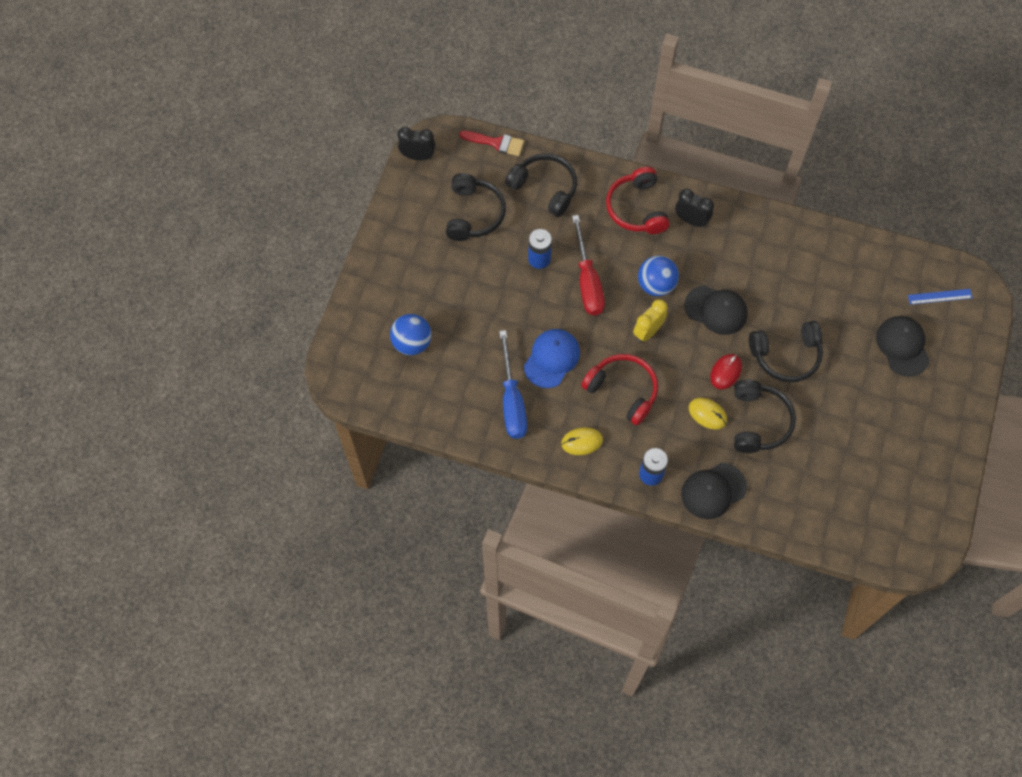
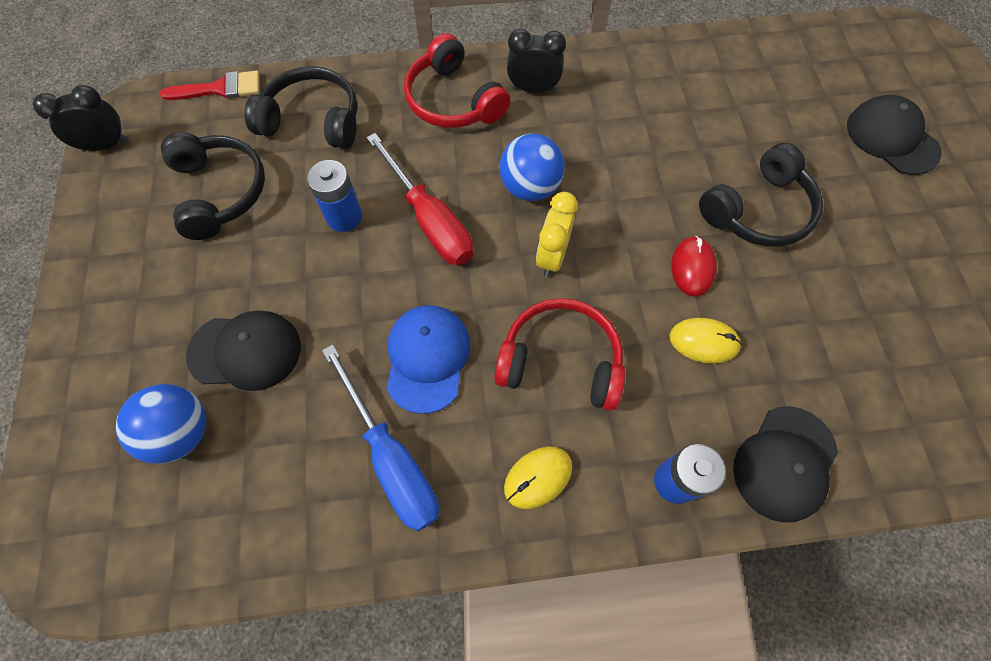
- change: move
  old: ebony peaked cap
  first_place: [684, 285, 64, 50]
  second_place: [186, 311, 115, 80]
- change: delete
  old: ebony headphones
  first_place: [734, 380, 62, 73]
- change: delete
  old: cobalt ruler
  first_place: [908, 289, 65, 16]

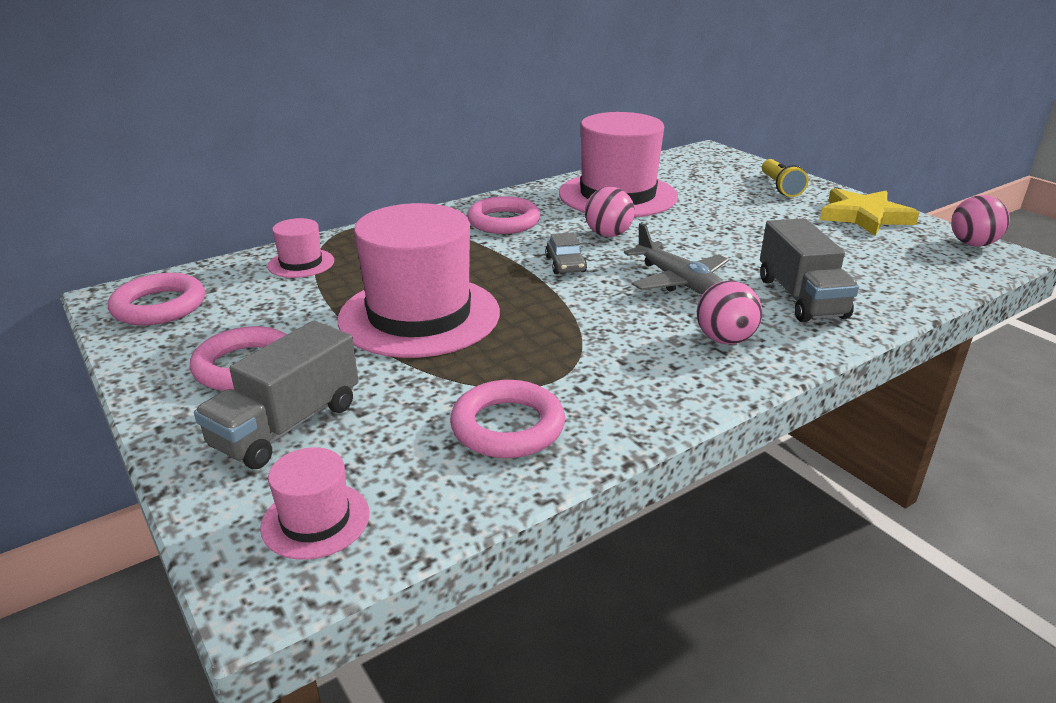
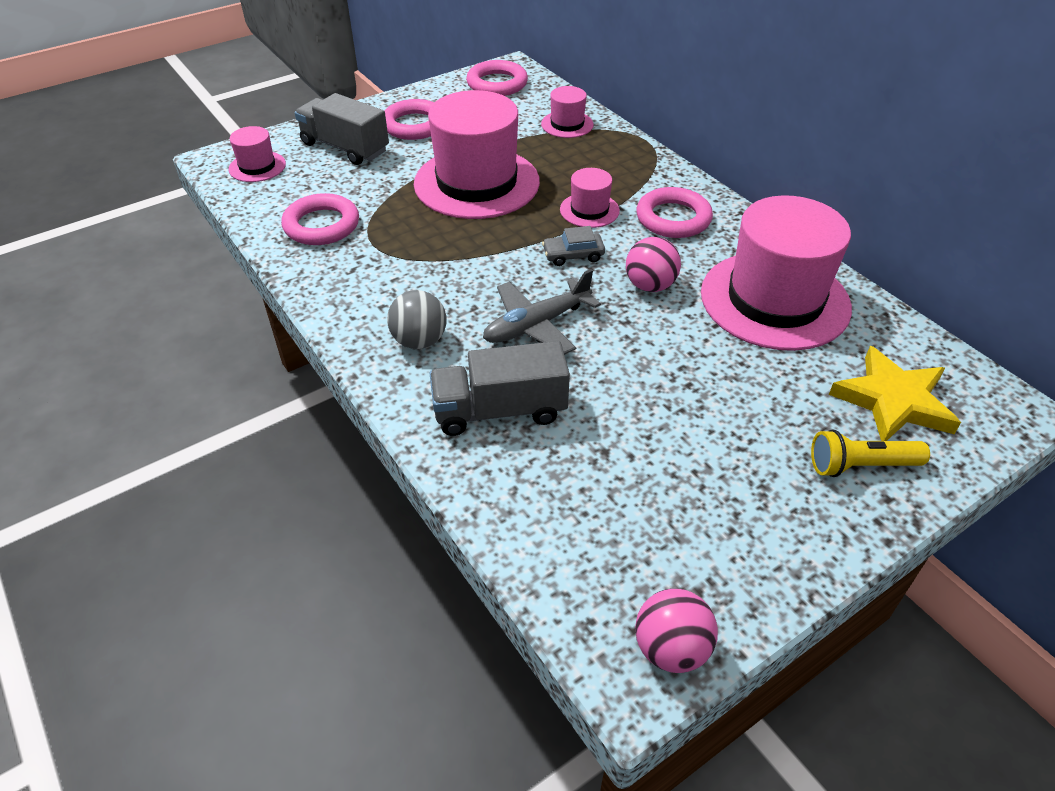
- change: recolor
  old: pink sphere
  new: gray sphere
  first_place: [697, 281, 65, 63]
  second_place: [387, 290, 60, 59]
- change: move
  old: yellow star shape
  first_place: [820, 188, 100, 48]
  second_place: [829, 346, 132, 95]
- change: insert
  new: pink tall hat
  second_place: [560, 168, 60, 60]

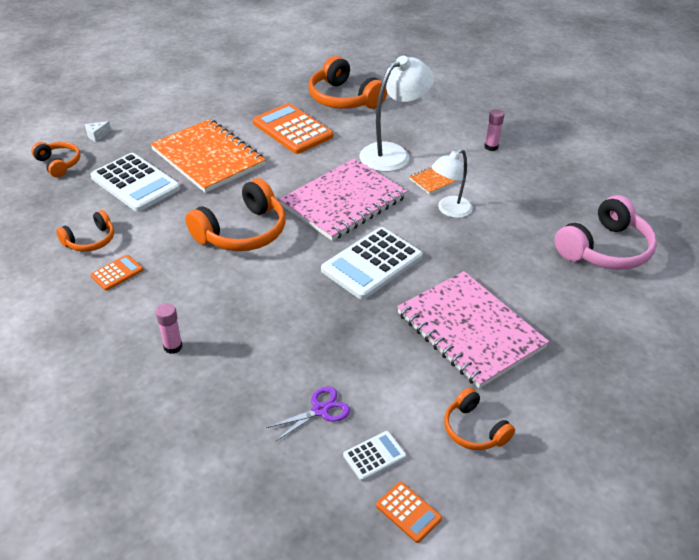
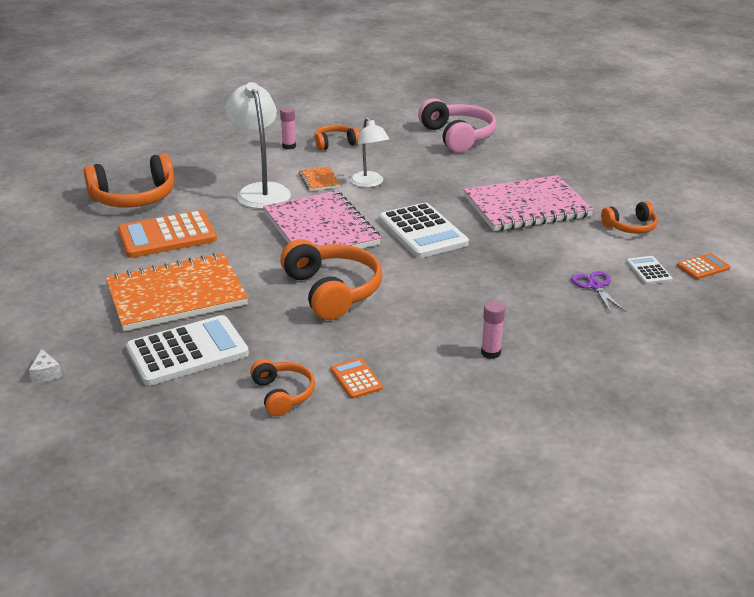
- change: move
  old: orange headphones
  first_place: [31, 142, 49, 35]
  second_place: [314, 125, 46, 26]

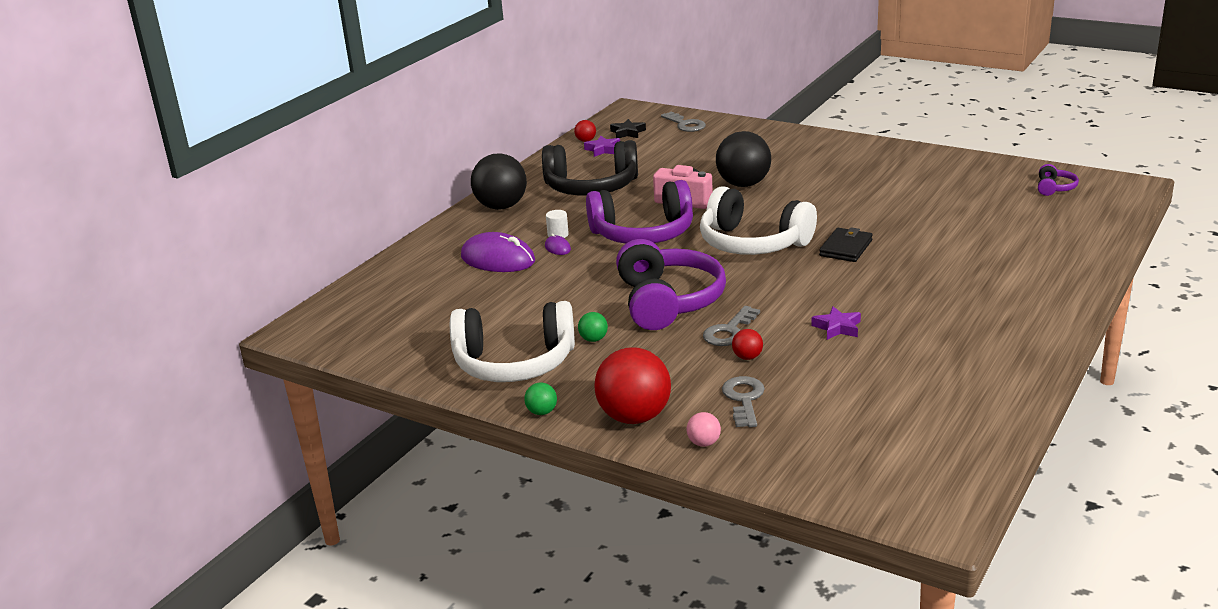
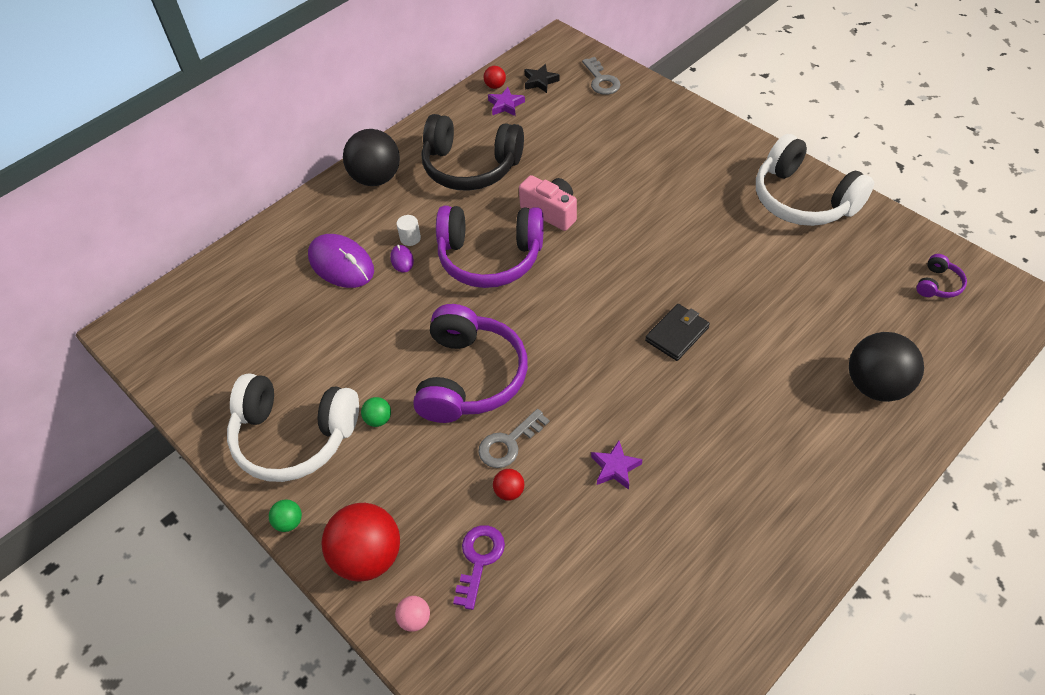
- change: move
  old: snow-white headphones
  first_place: [700, 186, 117, 69]
  second_place: [756, 134, 118, 92]
- change: move
  old: ebony sphere
  first_place: [716, 131, 55, 56]
  second_place: [849, 332, 75, 70]
- change: recolor
  old: gray door key
  new: violet door key
  first_place: [722, 376, 43, 51]
  second_place: [453, 525, 52, 85]

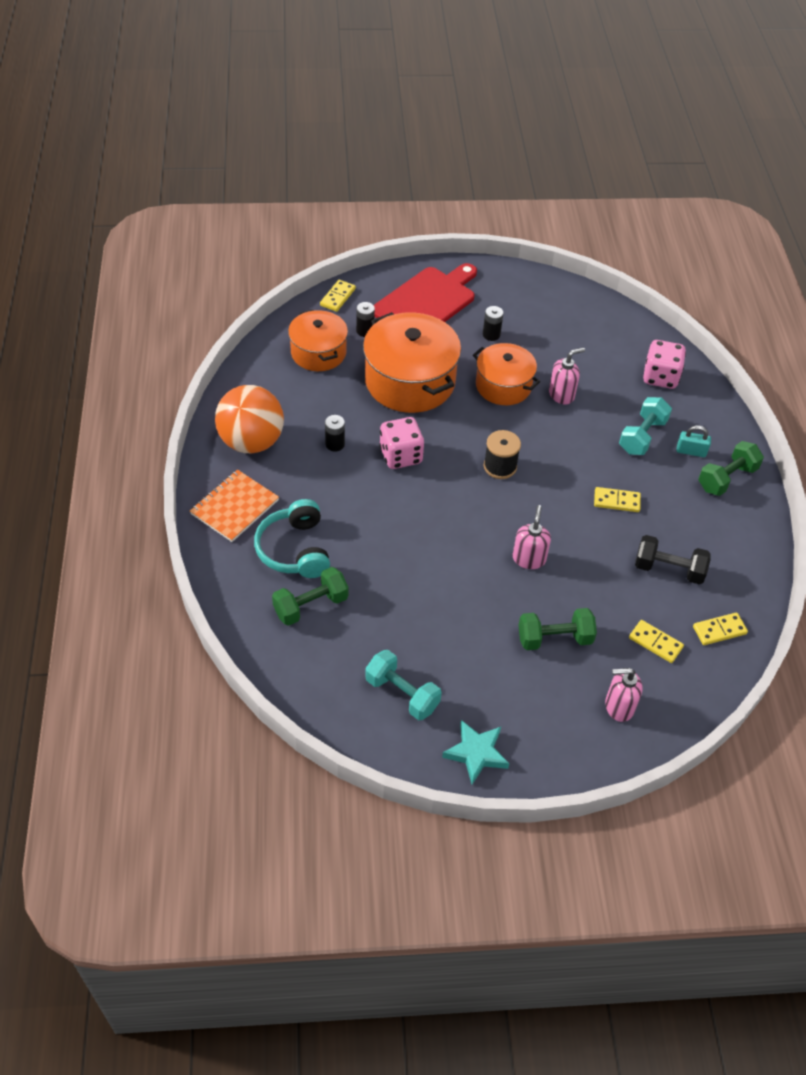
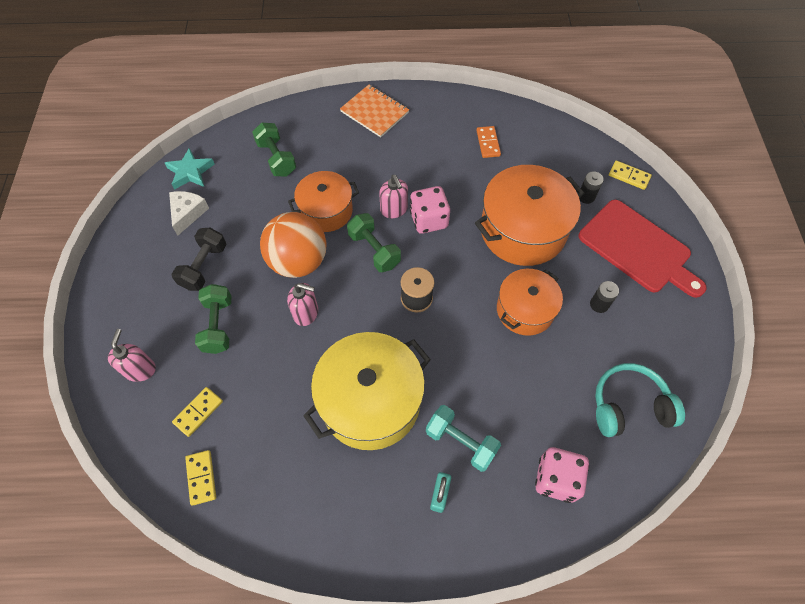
- change: move
  old: orange sphere
  first_place: [215, 385, 69, 68]
  second_place: [260, 212, 67, 66]
- change: move
  old: turquoise headphones
  first_place: [254, 499, 76, 79]
  second_place: [595, 363, 90, 74]
- change: move
  old: orange stockpot
  first_place: [288, 310, 60, 61]
  second_place: [288, 171, 71, 61]
- change: delete
  old: ebony AA battery
  first_place: [325, 415, 20, 37]
- change: replace
  old: turquoise free weight
  new: snow-white piece of cheese
  first_place: [365, 650, 77, 70]
  second_place: [169, 191, 40, 44]
- change: move
  old: turquoise star shape
  first_place: [442, 720, 67, 64]
  second_place: [165, 148, 50, 42]
- change: move
  old: pink soap dispenser
  first_place: [549, 347, 36, 58]
  second_place: [379, 175, 29, 43]
- change: replace
  old: yellow domino piece
  new: yellow stockpot
  first_place: [594, 487, 47, 25]
  second_place: [303, 332, 128, 118]
- change: move
  old: ebony free weight
  first_place: [635, 535, 76, 49]
  second_place: [172, 228, 55, 63]
- change: move
  old: green free weight
  first_place: [698, 441, 66, 55]
  second_place: [347, 213, 54, 59]
- change: insert
  new: orange domino piece
  second_place: [476, 126, 25, 32]

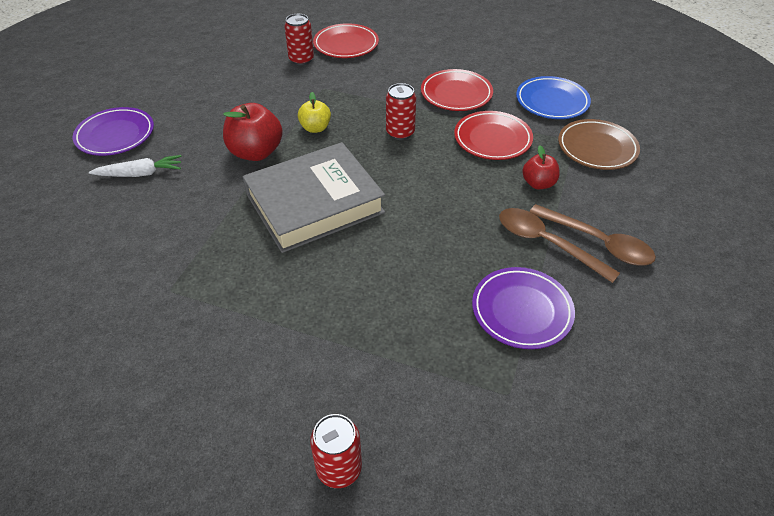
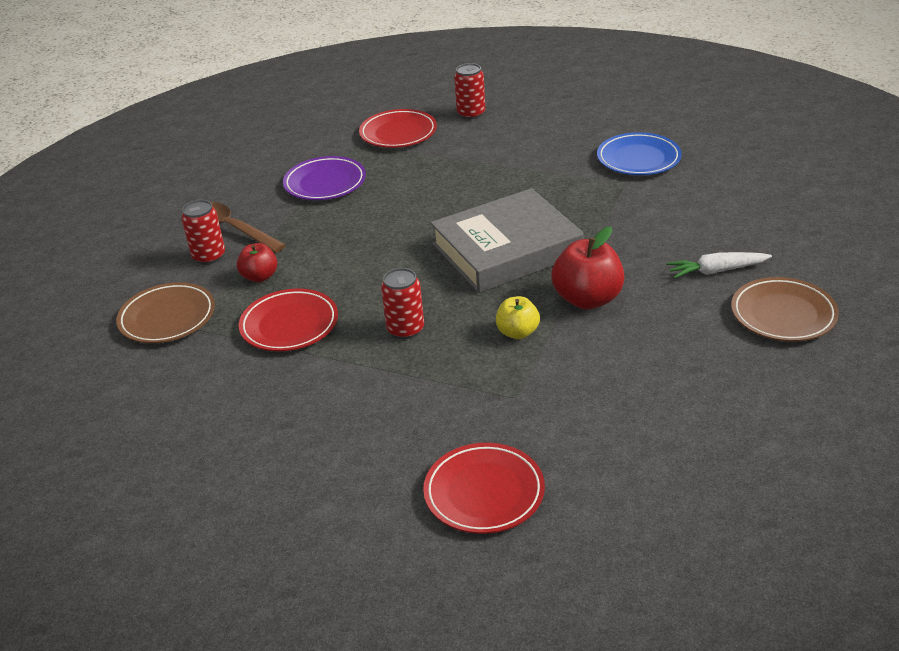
- change: recolor
  old: violet dinner plate
  new: dark brown dinner plate
  first_place: [73, 107, 81, 49]
  second_place: [731, 277, 108, 65]
- change: move
  old: red can
  first_place: [284, 14, 30, 51]
  second_place: [181, 200, 44, 65]
- change: move
  old: red dinner plate
  first_place: [421, 69, 72, 42]
  second_place: [359, 109, 78, 39]
- change: delete
  old: dark brown teaspoon
  first_place: [499, 208, 121, 75]
- change: move
  old: cobalt dinner plate
  first_place: [516, 76, 75, 43]
  second_place: [597, 132, 85, 43]

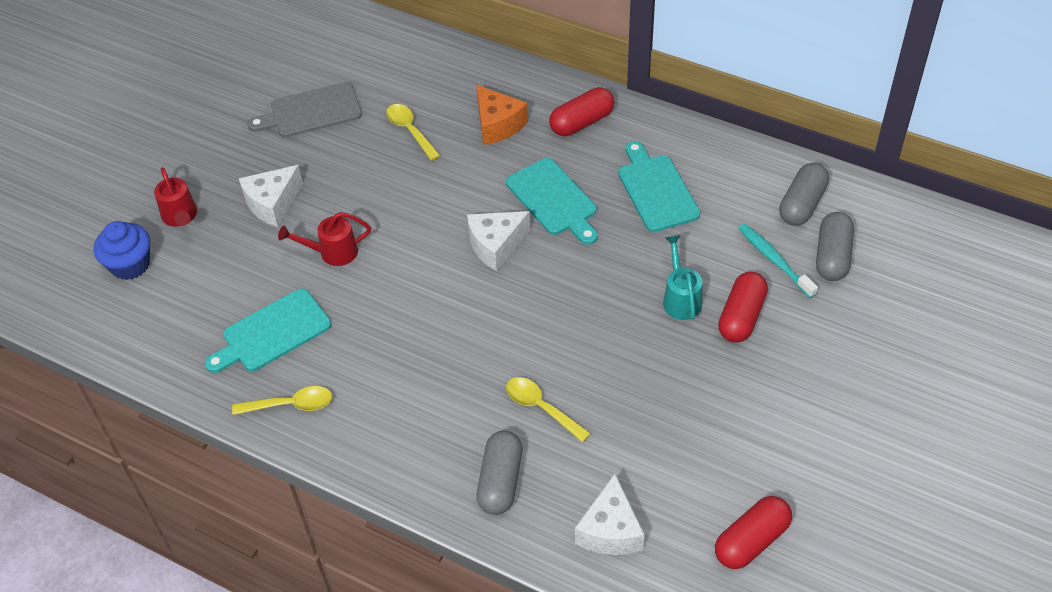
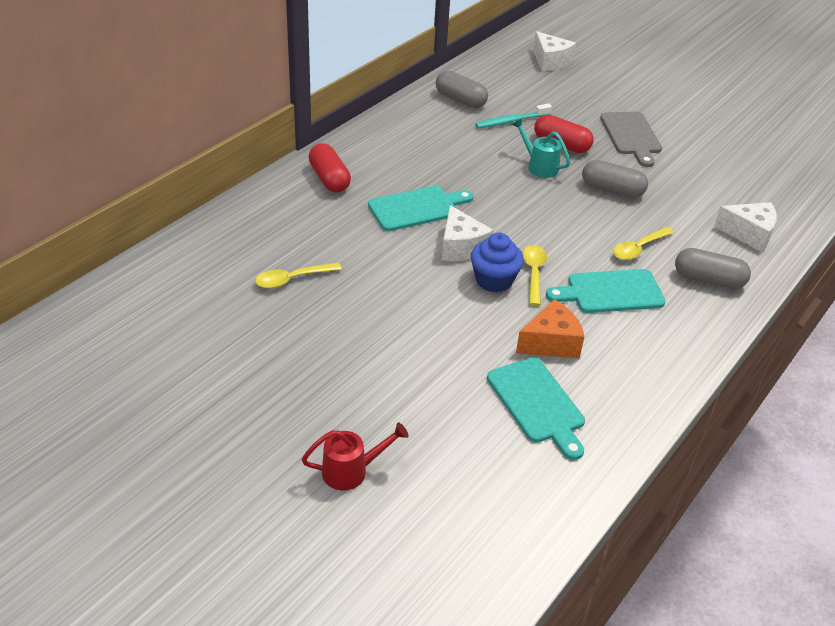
- change: move
  old: cobalt muffin
  first_place: [94, 221, 56, 59]
  second_place: [471, 233, 53, 59]
- change: move
  old: yellow teaspoon
  first_place: [232, 386, 100, 29]
  second_place: [522, 245, 25, 61]
- change: move
  old: snow-white piece of cheese
  first_place: [239, 165, 64, 62]
  second_place: [533, 31, 43, 40]
- change: move
  old: gray bread board
  first_place: [248, 82, 114, 55]
  second_place: [600, 112, 62, 55]
- change: delete
  old: red sprinkling can
  first_place: [278, 212, 93, 54]
- change: move
  old: orange piece of cheese
  first_place: [476, 85, 52, 60]
  second_place: [516, 299, 68, 59]
- change: move
  old: turquoise bread board
  first_place: [618, 141, 82, 91]
  second_place: [546, 269, 120, 44]
- change: rotate
  old: turquoise sprinkling can
  first_place: [663, 235, 40, 85]
  second_place: [512, 119, 58, 59]
  degrees: 45
- change: delete
  old: red pill
  first_place: [715, 496, 77, 73]
- change: move
  old: gray pill
  first_place: [816, 212, 38, 69]
  second_place: [582, 160, 66, 38]

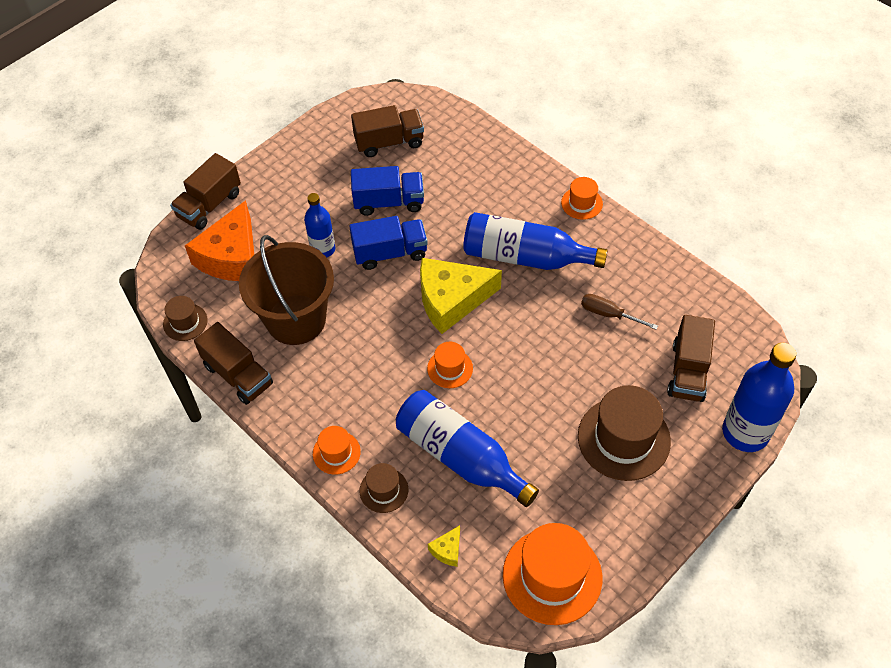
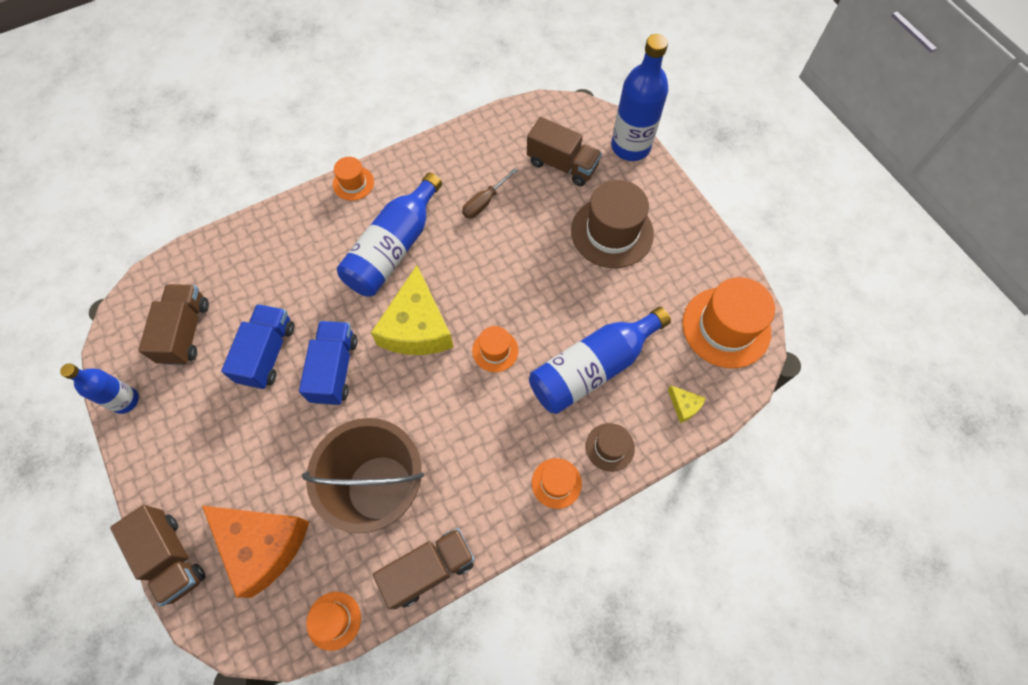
- change: recolor
  old: dark brown tall hat
  new: orange tall hat
  first_place: [163, 296, 45, 45]
  second_place: [306, 592, 55, 59]
- change: move
  old: cobalt bottle
  first_place: [304, 193, 31, 65]
  second_place: [60, 363, 79, 51]

